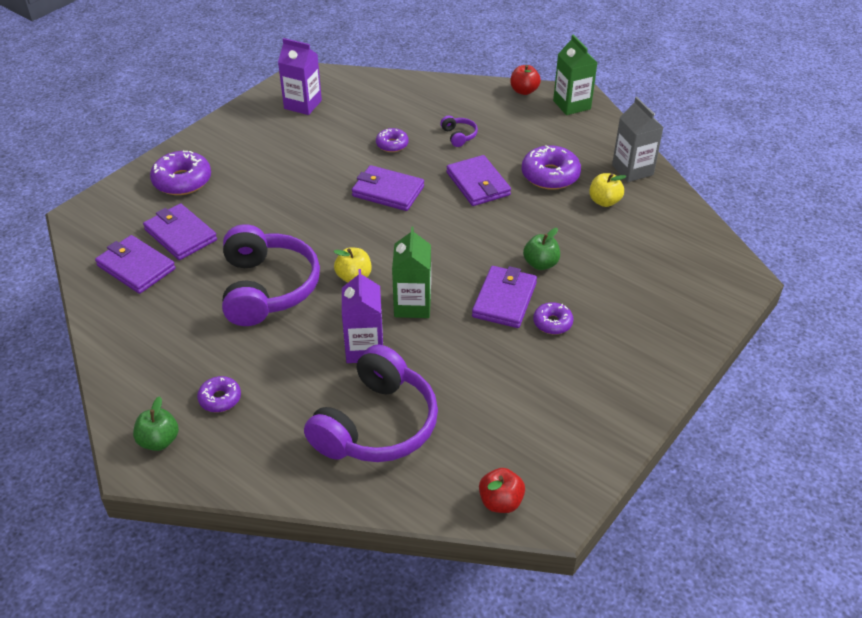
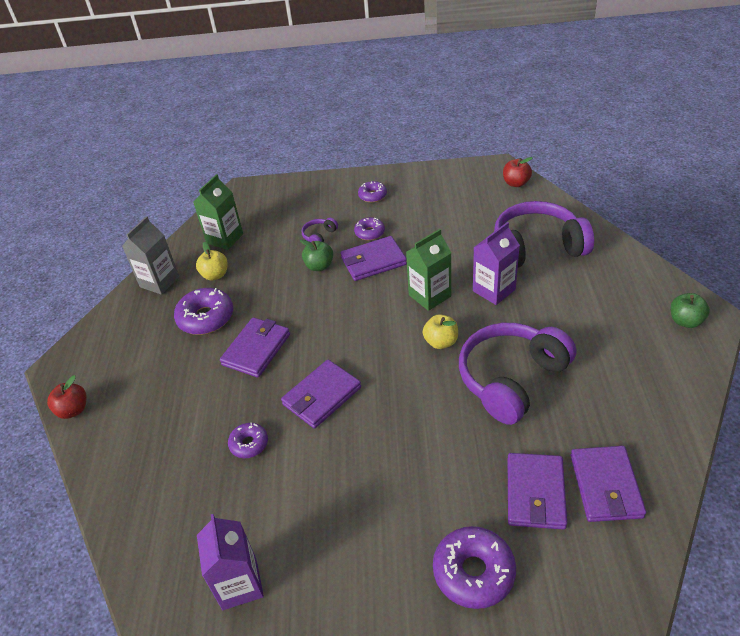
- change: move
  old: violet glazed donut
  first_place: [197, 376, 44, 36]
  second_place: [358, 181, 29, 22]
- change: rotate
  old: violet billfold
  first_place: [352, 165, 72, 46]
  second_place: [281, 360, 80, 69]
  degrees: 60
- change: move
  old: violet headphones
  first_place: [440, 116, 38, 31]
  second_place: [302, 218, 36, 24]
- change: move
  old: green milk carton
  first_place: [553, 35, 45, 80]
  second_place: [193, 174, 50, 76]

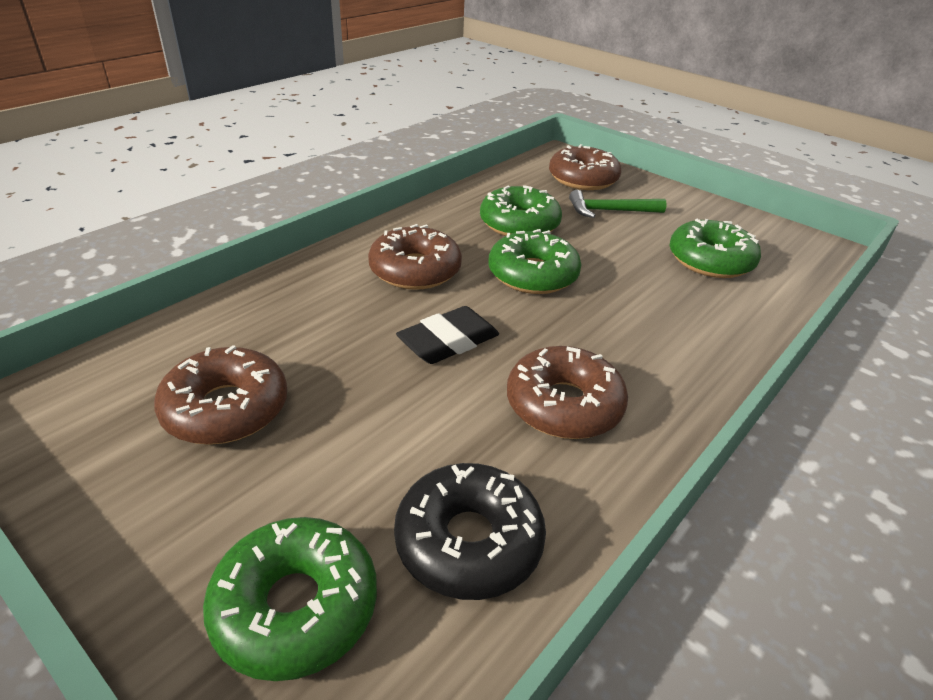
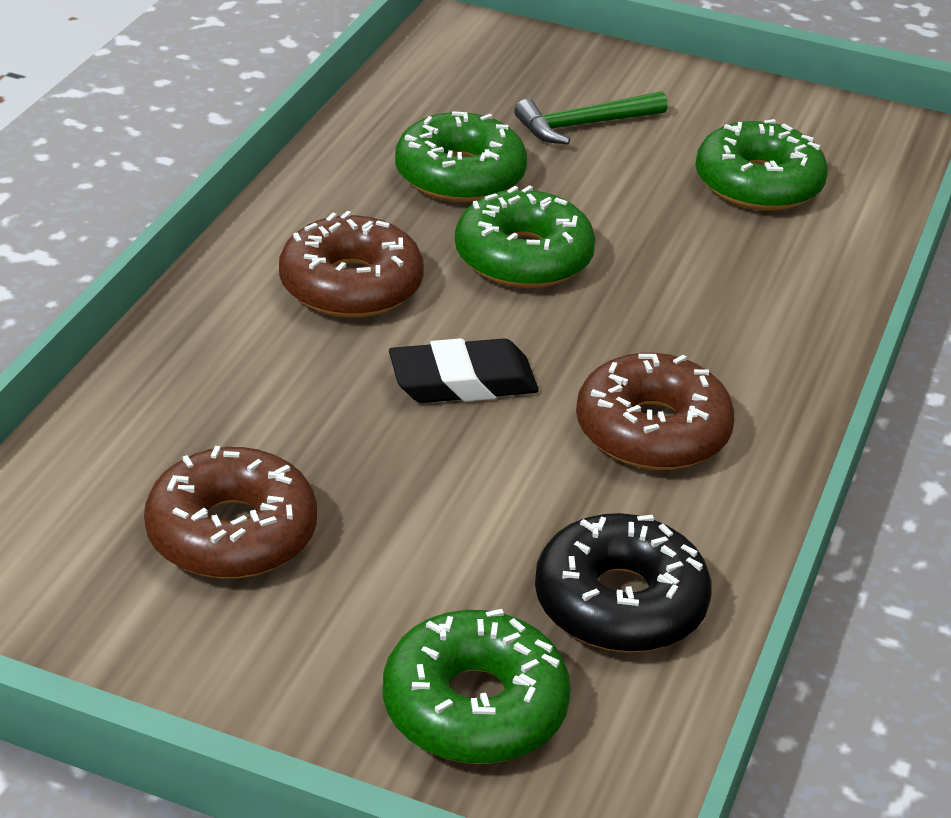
- change: rotate
  old: ebony pencil eraser
  first_place: [396, 306, 103, 58]
  second_place: [389, 338, 150, 65]
  degrees: 45
- change: delete
  old: dark brown glazed donut
  first_place: [549, 144, 72, 46]

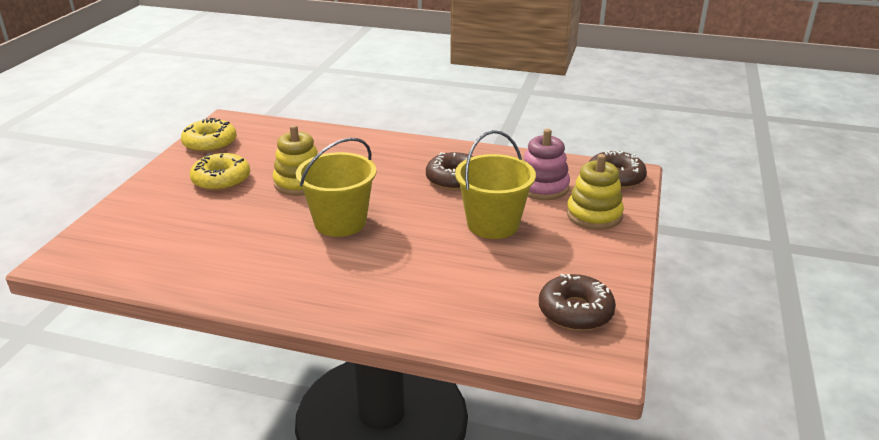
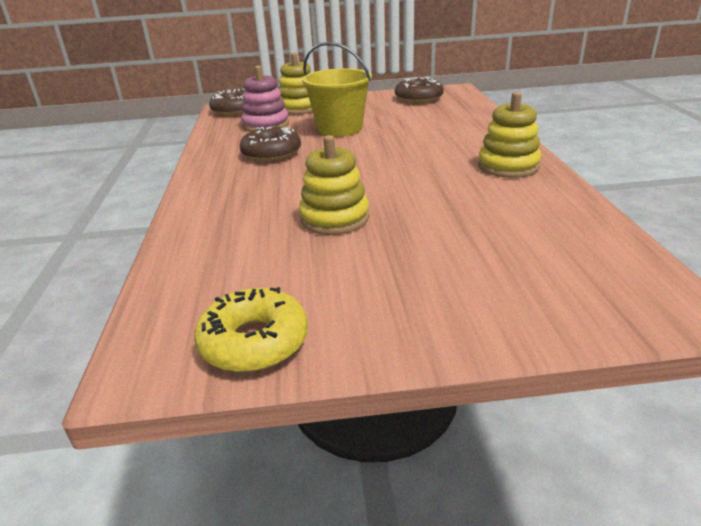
- change: delete
  old: yellow glazed donut
  first_place: [190, 153, 60, 38]
- change: delete
  old: yellow sand bucket
  first_place: [296, 138, 81, 99]
- change: insert
  new: yellow stacking toy
  second_place: [478, 92, 63, 86]

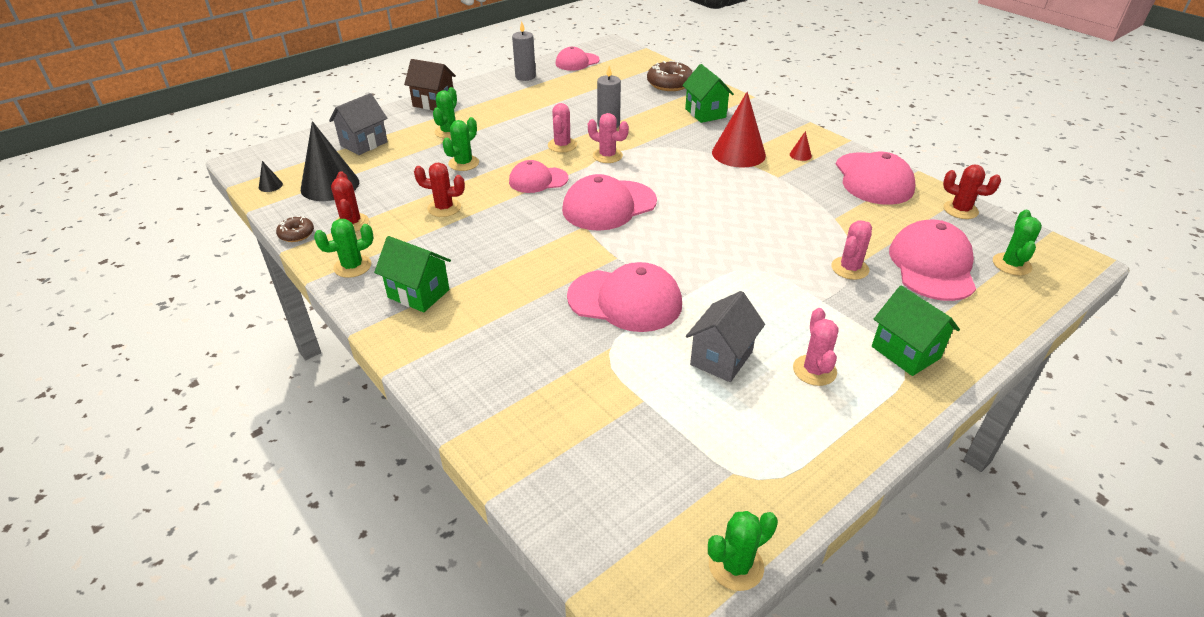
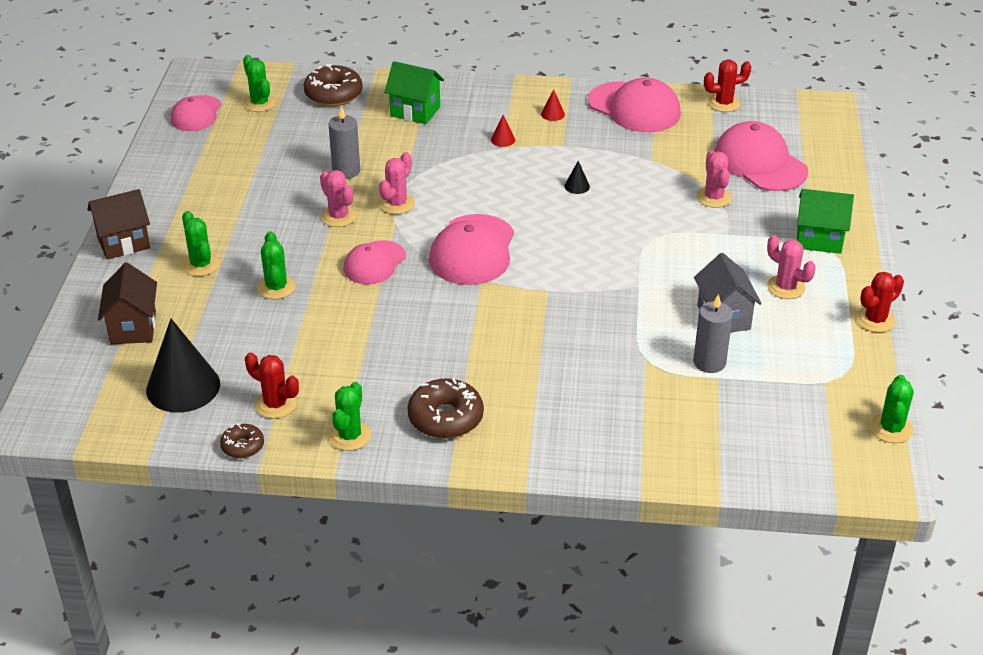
- change: move
  old: ebony cone
  first_place: [259, 161, 24, 31]
  second_place: [564, 161, 26, 33]
- change: recolor
  old: gray toy house
  new: dark brown toy house
  first_place: [329, 93, 59, 62]
  second_place: [98, 263, 59, 81]
- change: replace
  old: green toy house
  new: dark brown glazed donut
  first_place: [374, 236, 77, 76]
  second_place: [407, 378, 77, 61]
- change: move
  old: red cactus
  first_place: [414, 163, 51, 54]
  second_place: [856, 272, 48, 60]
- change: move
  old: gray candle
  first_place: [512, 21, 24, 60]
  second_place: [694, 294, 39, 79]
- change: delete
  old: pink peaked cap
  first_place: [567, 262, 115, 70]
- change: rotate
  old: pink cactus
  first_place: [588, 113, 41, 50]
  second_place: [379, 152, 36, 62]
  degrees: -45
- change: resize
  old: red cone
  first_place: [712, 92, 54, 76]
  second_place: [491, 115, 24, 32]
  factor: 0.41
- change: move
  old: green cactus
  first_place: [993, 210, 49, 66]
  second_place: [243, 55, 33, 57]

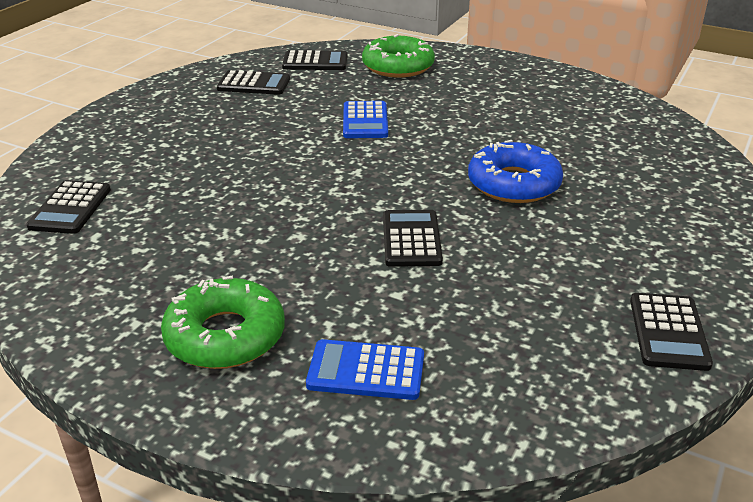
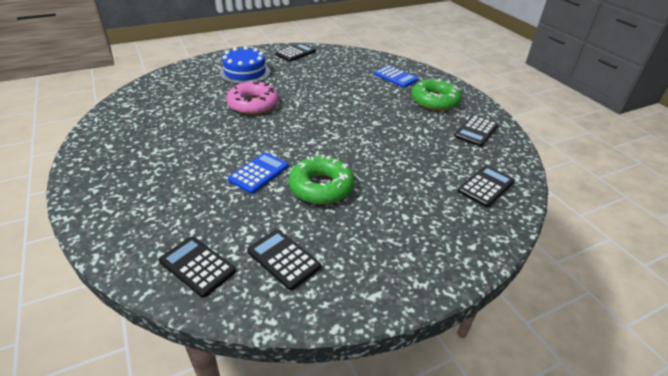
- change: move
  old: green glazed donut
  first_place: [362, 34, 73, 44]
  second_place: [289, 155, 65, 49]
- change: move
  old: ebony calculator
  first_place: [383, 210, 60, 57]
  second_place: [454, 115, 44, 32]
- change: recolor
  old: cobalt glazed donut
  new: pink glazed donut
  first_place: [468, 140, 95, 63]
  second_place: [226, 81, 53, 34]
- change: insert
  new: cobalt layer cake
  second_place: [220, 46, 50, 38]

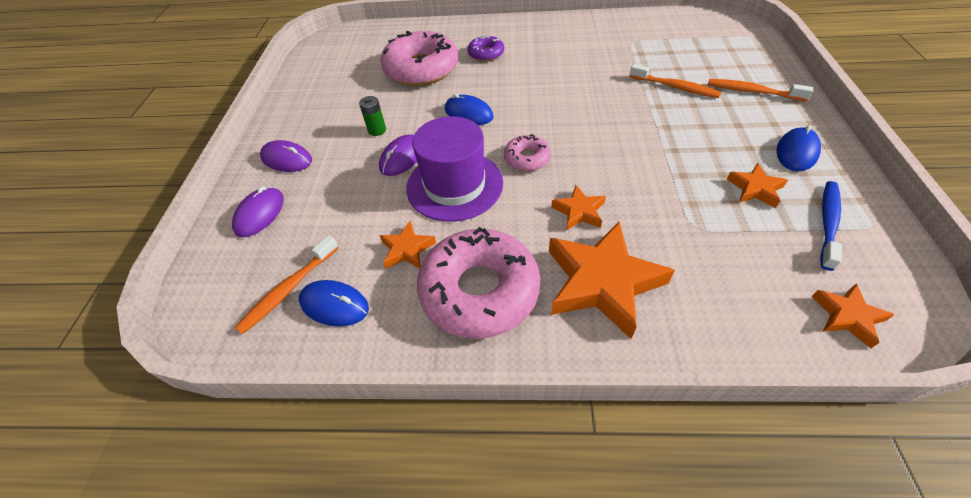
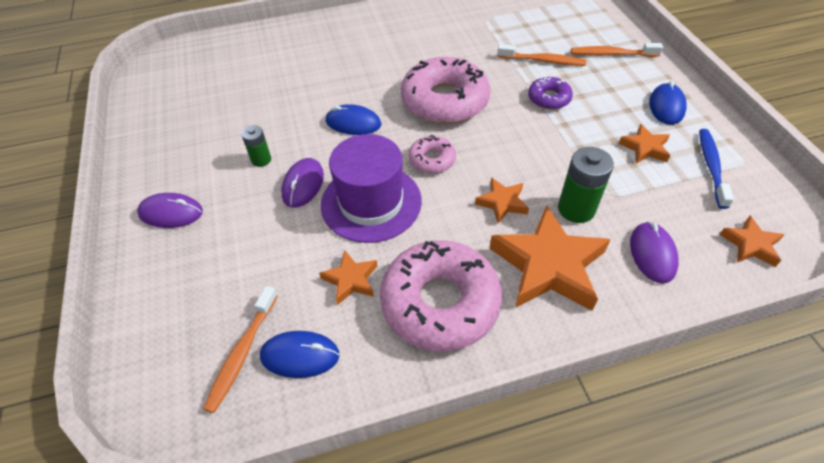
- change: move
  old: violet computer mouse
  first_place: [232, 186, 52, 51]
  second_place: [630, 222, 49, 62]
- change: move
  old: pink glazed donut
  first_place: [380, 31, 78, 55]
  second_place: [401, 57, 89, 67]
- change: move
  old: violet glazed donut
  first_place: [468, 35, 36, 27]
  second_place: [528, 77, 45, 33]
- change: insert
  new: green AA battery
  second_place: [558, 147, 56, 76]

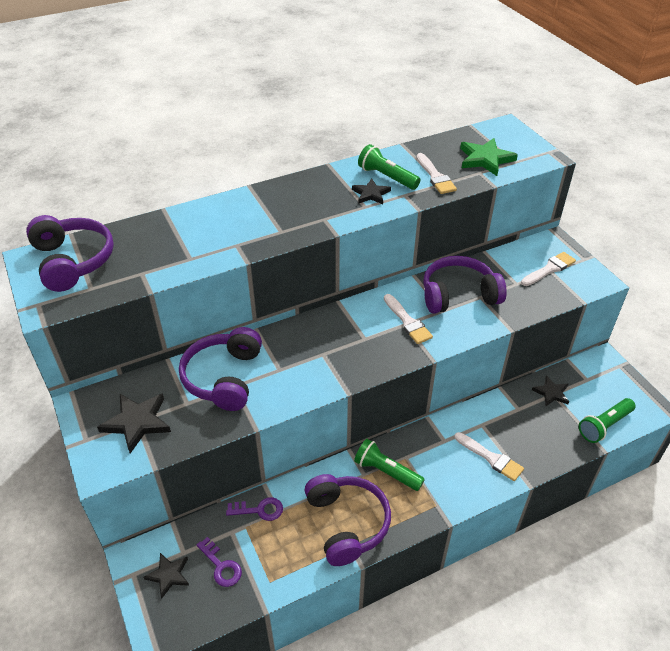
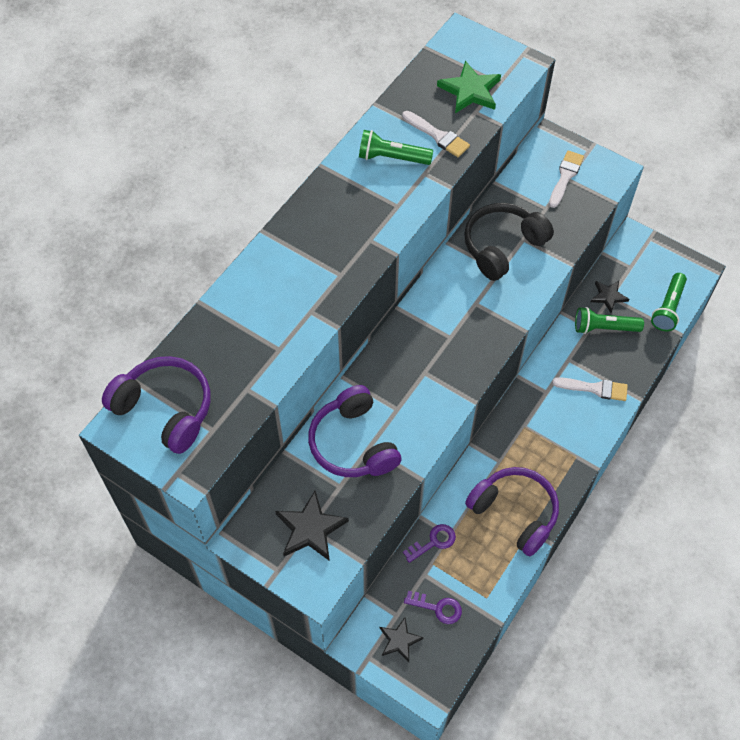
- change: delete
  old: ebony star shape
  first_place: [352, 179, 39, 25]
- change: move
  old: green pocket torch
  first_place: [354, 439, 71, 52]
  second_place: [575, 307, 69, 27]
- change: delete
  old: snow-white paint brush
  first_place: [384, 294, 49, 50]
- change: recolor
  old: violet headphones
  new: ebony headphones
  first_place: [423, 256, 84, 58]
  second_place: [464, 203, 90, 78]

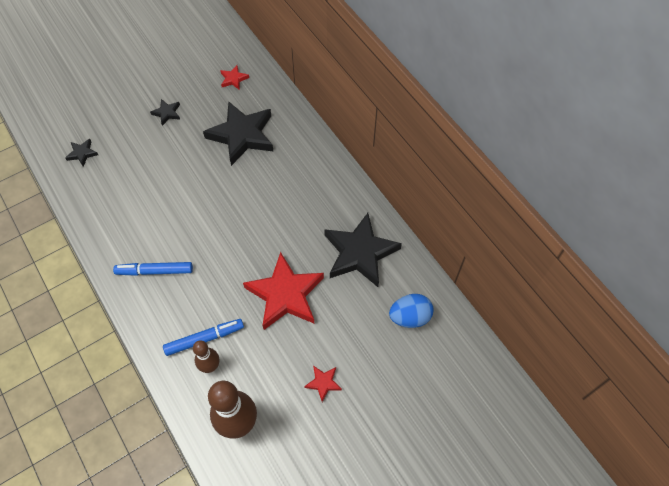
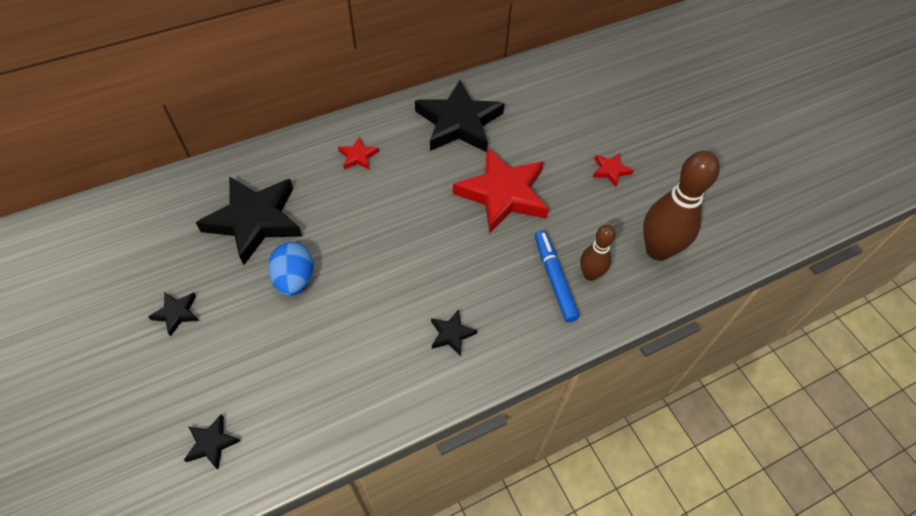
- change: replace
  old: cobalt marker
  new: ebony star shape
  first_place: [113, 262, 80, 14]
  second_place: [431, 310, 46, 46]
- change: move
  old: red star shape
  first_place: [220, 65, 29, 25]
  second_place: [338, 137, 41, 32]
- change: move
  old: cobalt toy egg
  first_place: [389, 294, 45, 34]
  second_place: [268, 242, 46, 54]

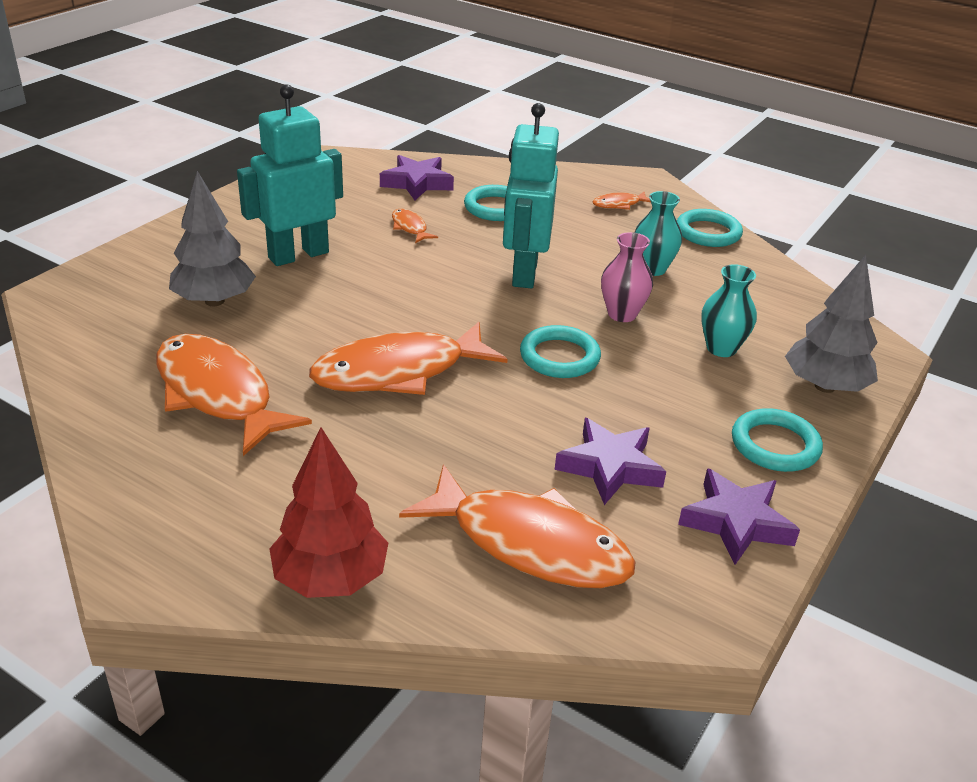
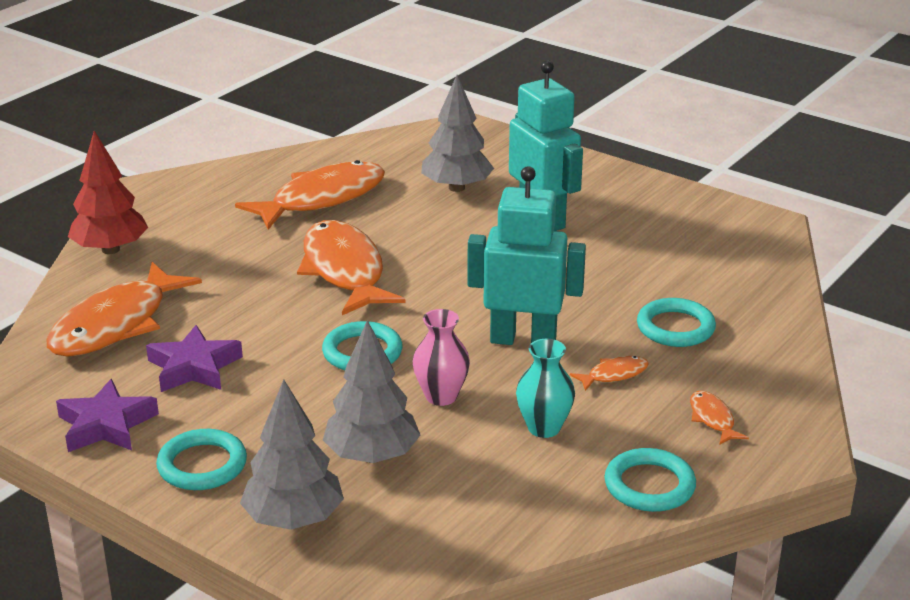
- change: delete
  old: violet star shape
  first_place: [380, 155, 74, 45]
- change: move
  old: orange fish
  first_place: [392, 209, 46, 34]
  second_place: [570, 356, 79, 35]
- change: replace
  old: turquoise tall vase
  new: gray fir tree
  first_place: [701, 264, 56, 93]
  second_place: [323, 320, 97, 143]

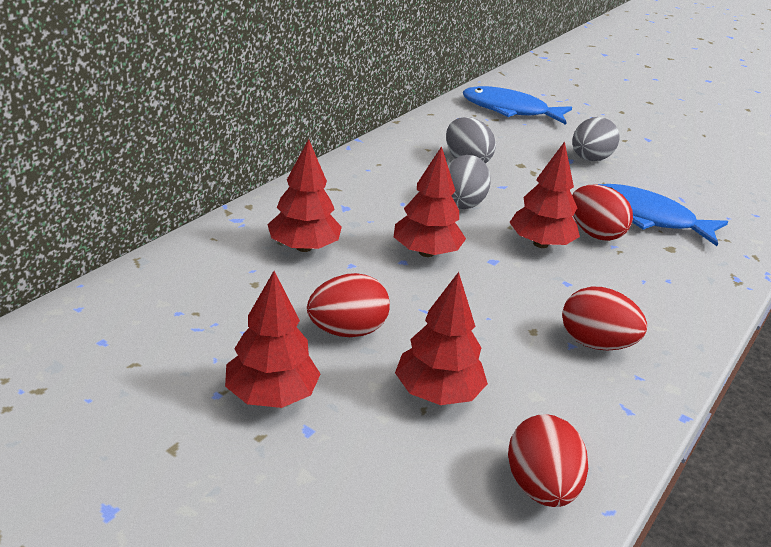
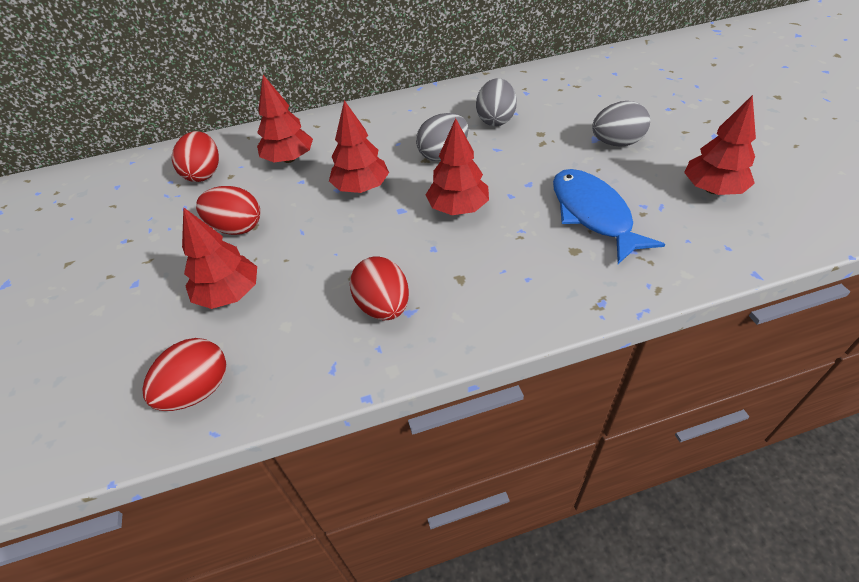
- change: move
  old: red fir tree
  first_place: [225, 271, 95, 137]
  second_place: [684, 95, 72, 100]
- change: delete
  old: cobalt fish
  first_place: [463, 86, 109, 39]
- change: move
  old: red toy egg
  first_place: [572, 185, 61, 56]
  second_place: [172, 131, 47, 51]

